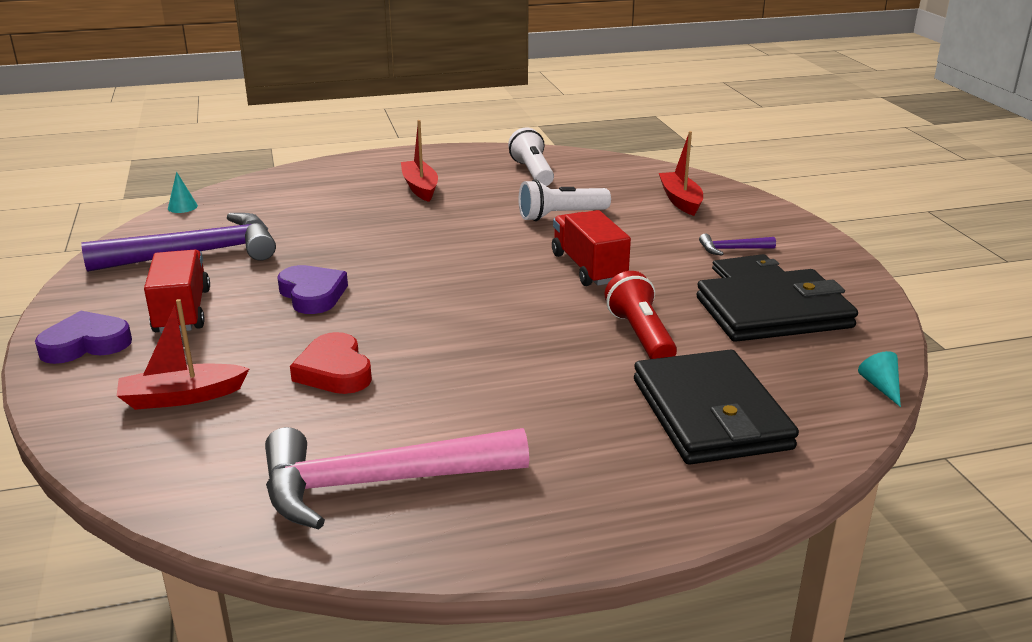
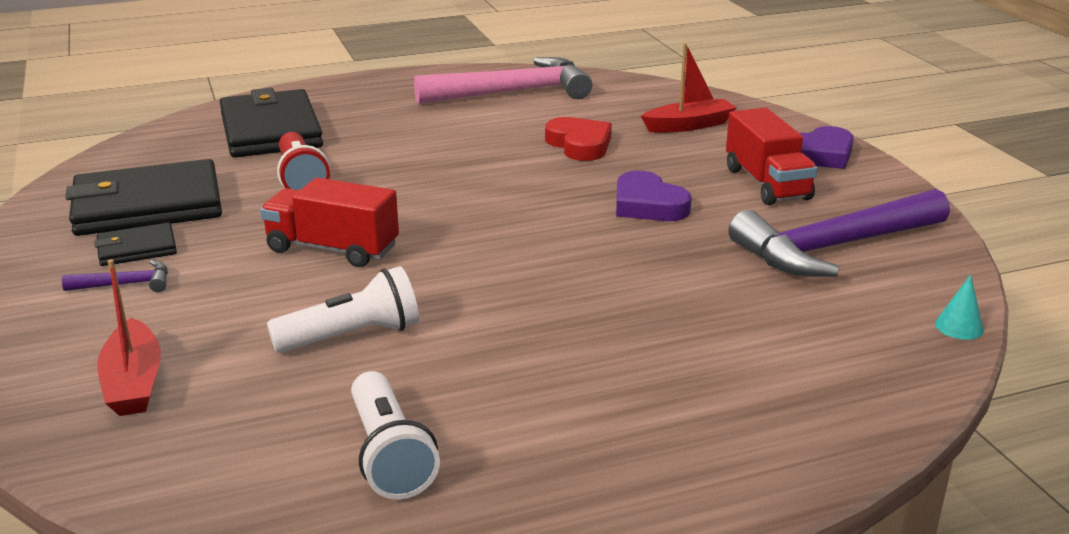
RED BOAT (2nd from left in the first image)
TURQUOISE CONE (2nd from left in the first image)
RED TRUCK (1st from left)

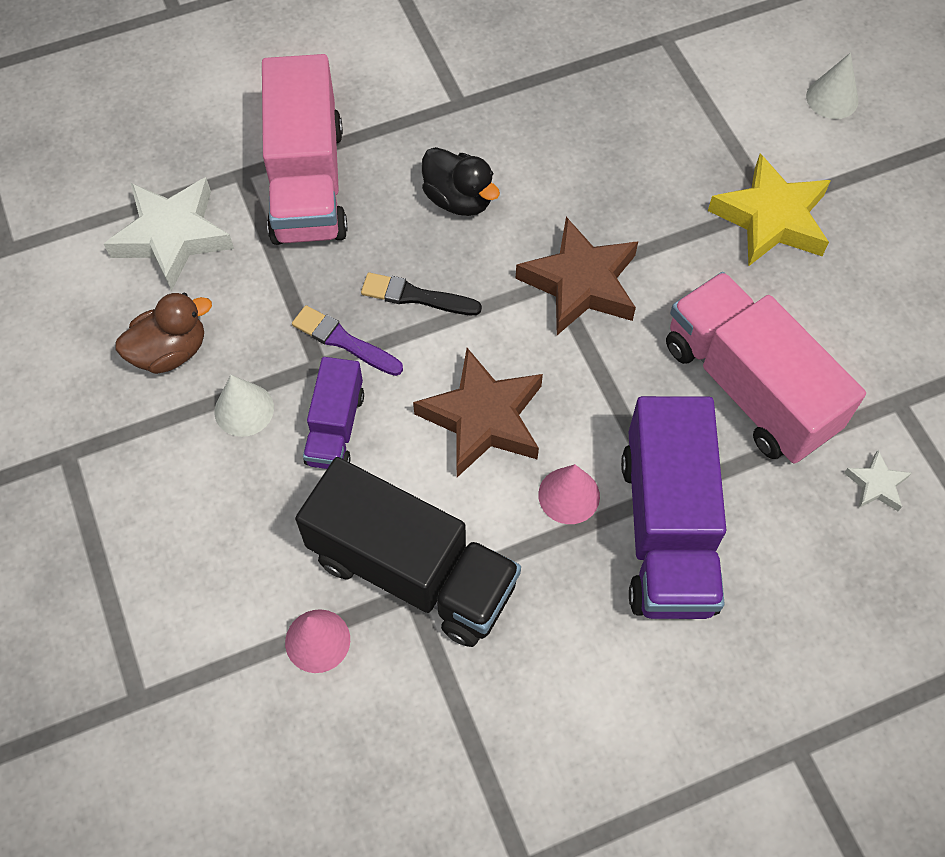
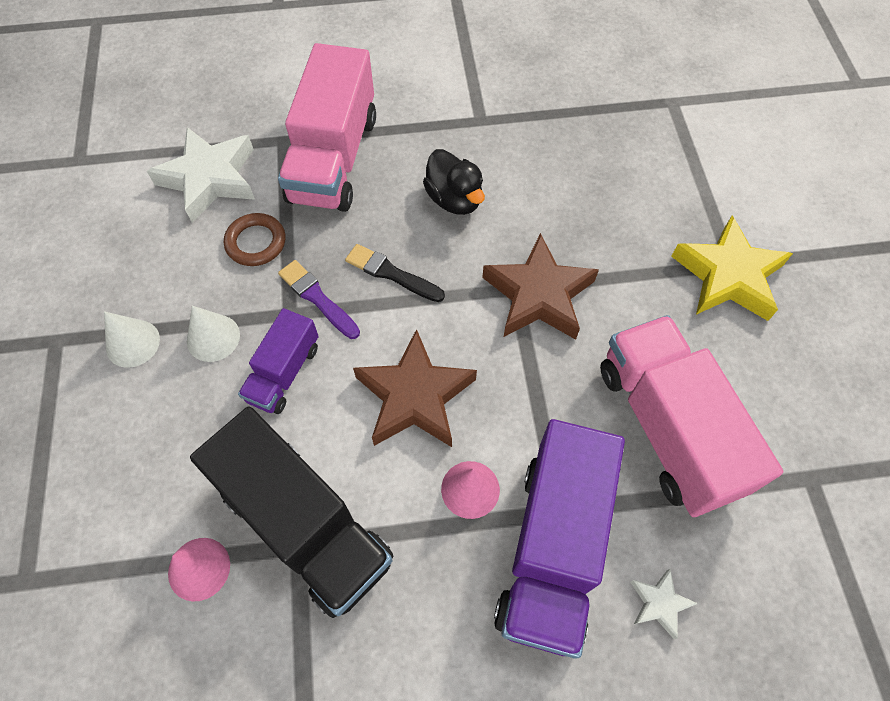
BROWN DUCK
BROWN RING
WHITE CONE (1st from left)
WHITE STAR (2nd from left)

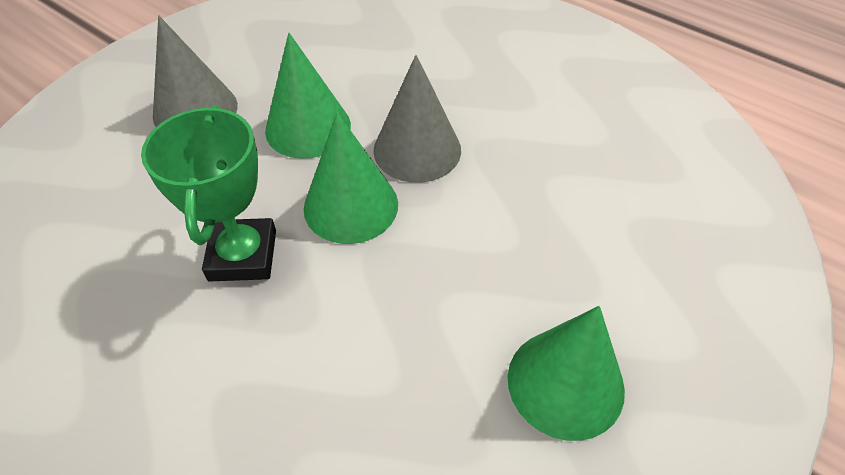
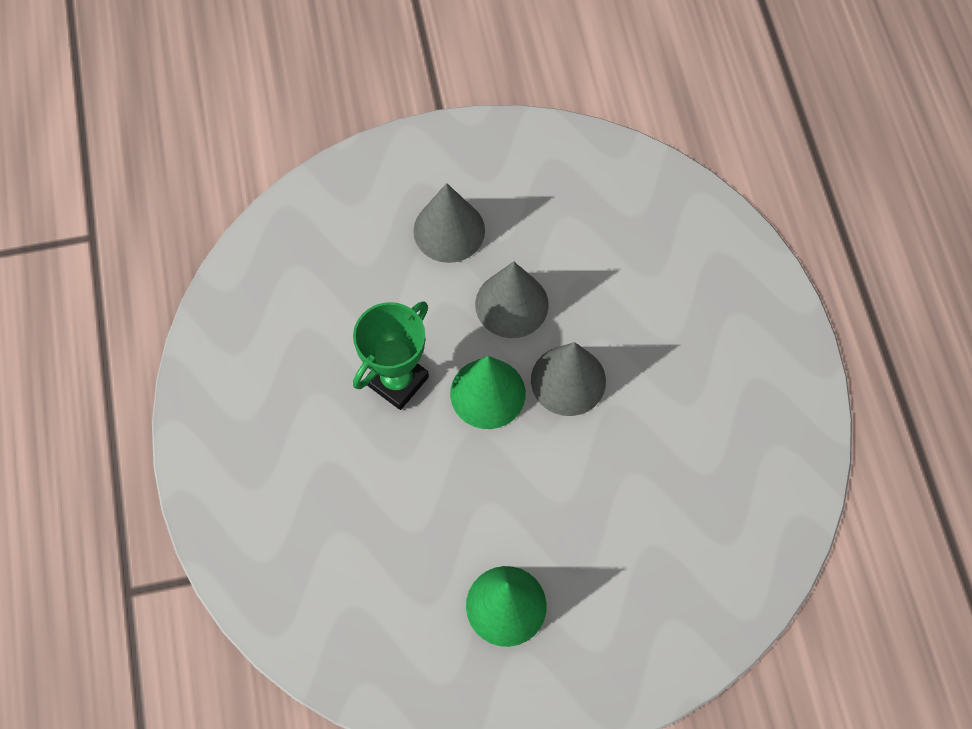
GREY CONE (2nd from left)

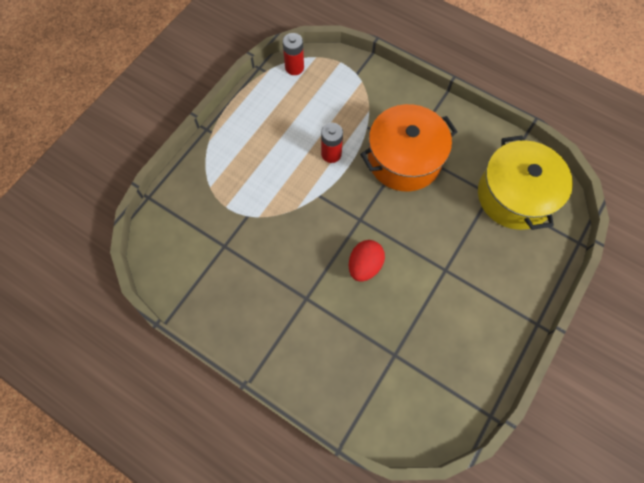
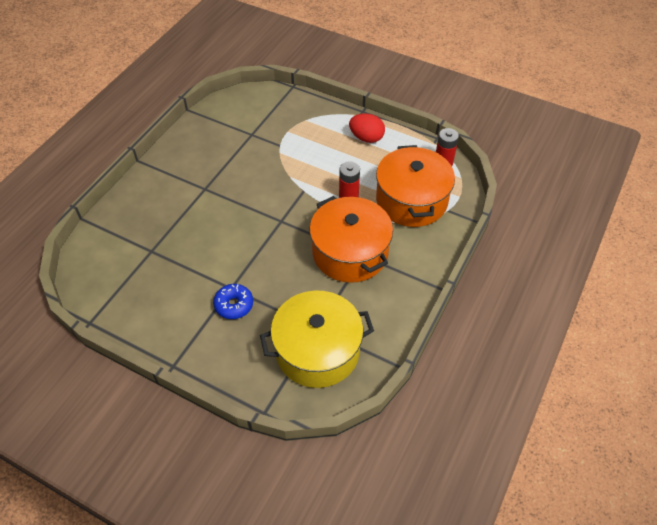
BLUE DONUT
ORANGE POT (2nd from left)
RED EGG

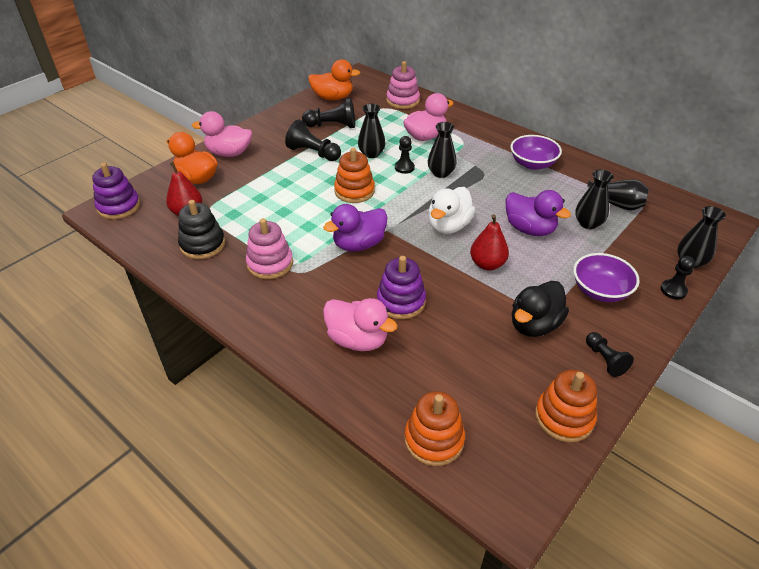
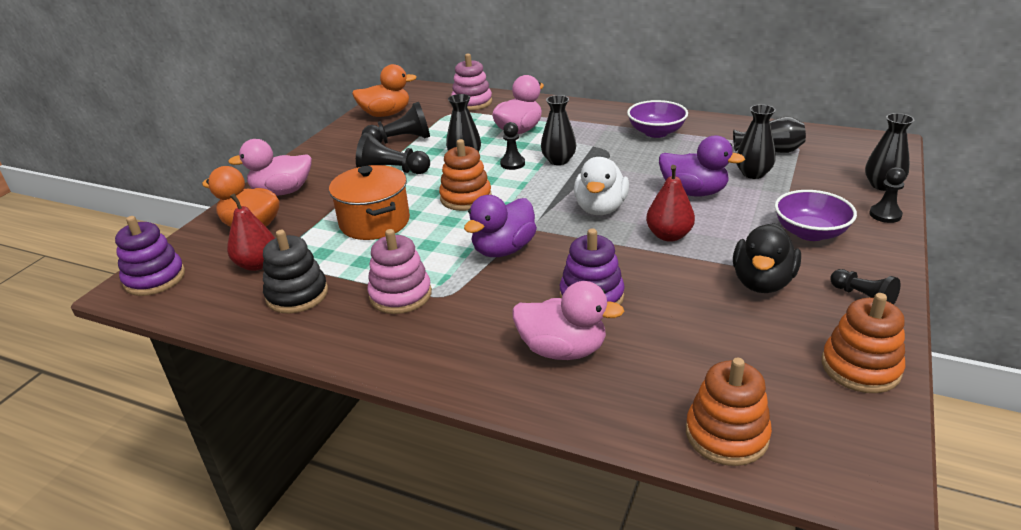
ORANGE POT

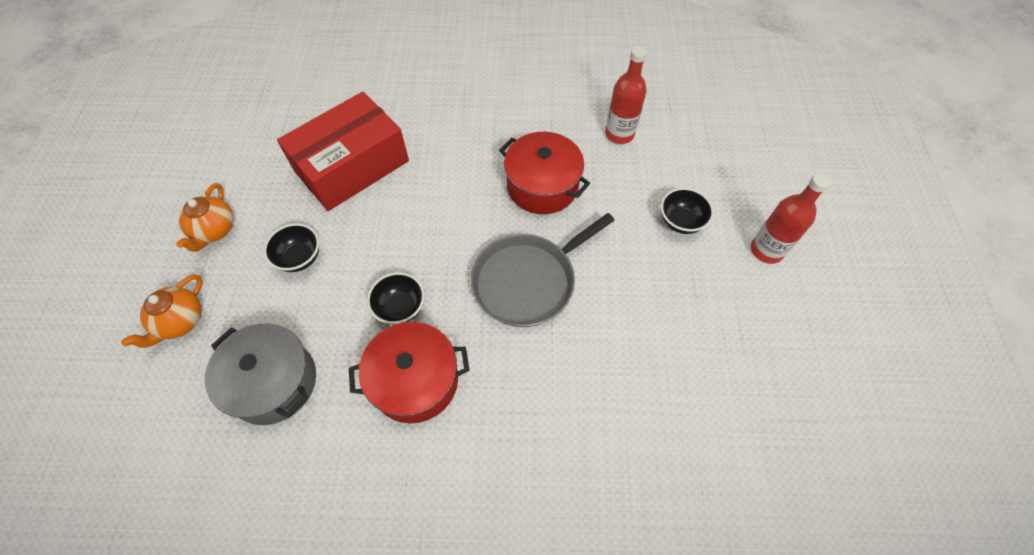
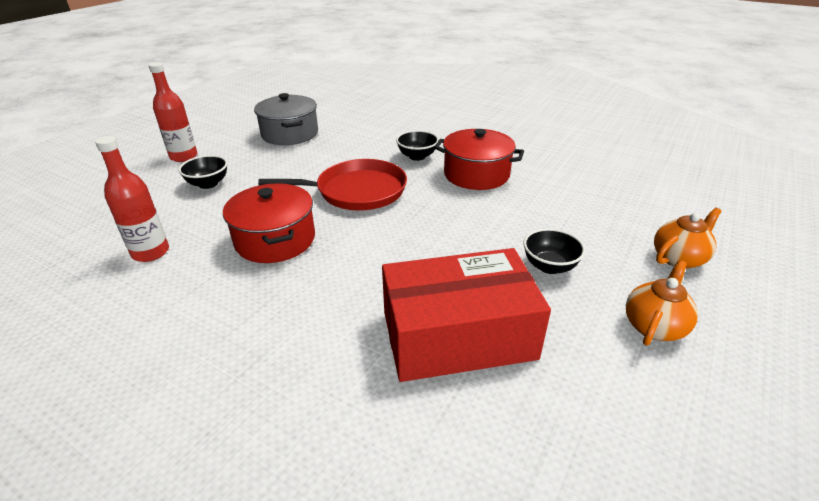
GREY POT
BLACK BOWL (2nd from left)
RED PAN

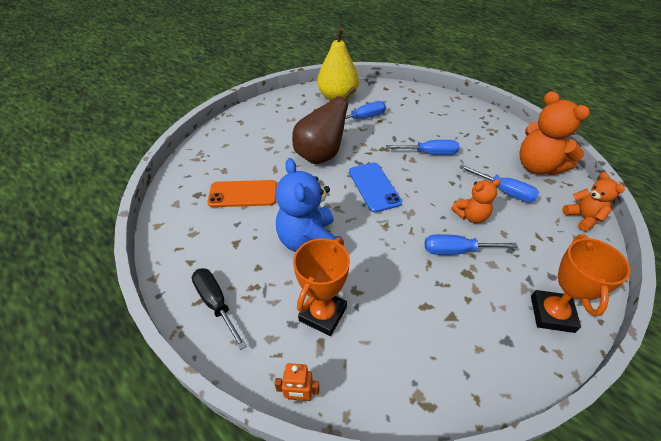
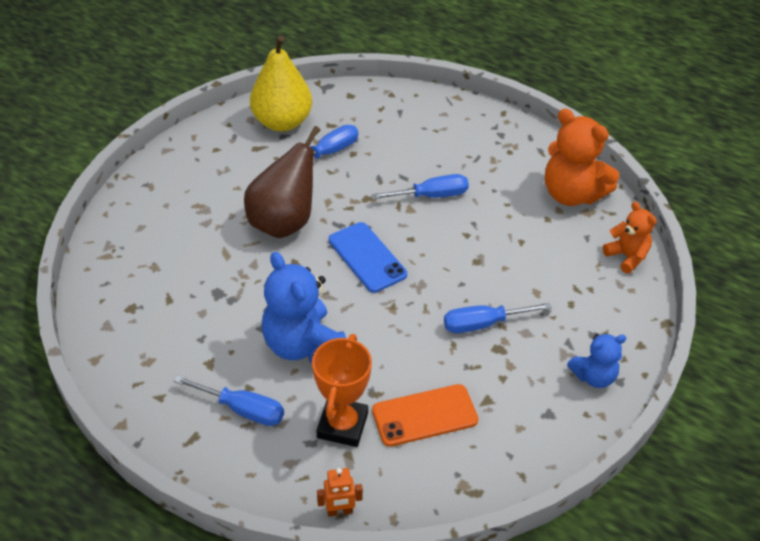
BLACK SCREWDRIVER
ORANGE TEDDY BEAR (1st from left in the first image)
ORANGE PHONE
BLUE SCREWDRIVER (1st from left)
BLUE TEDDY BEAR (2nd from left)

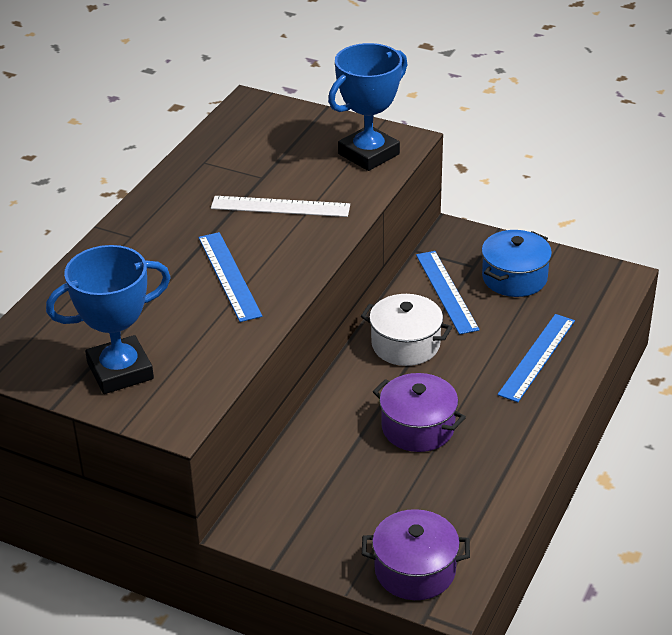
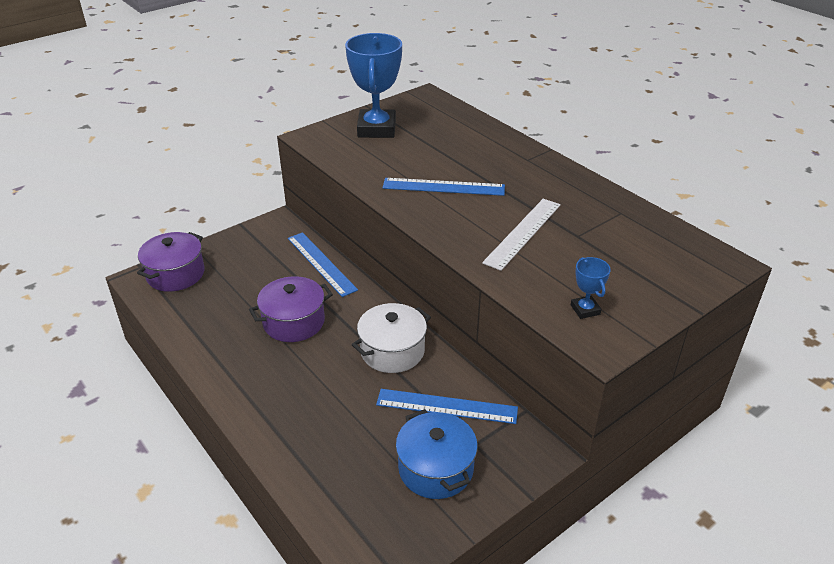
BLUE RULER (1st from left)
BLUE TROPHY (2nd from left)

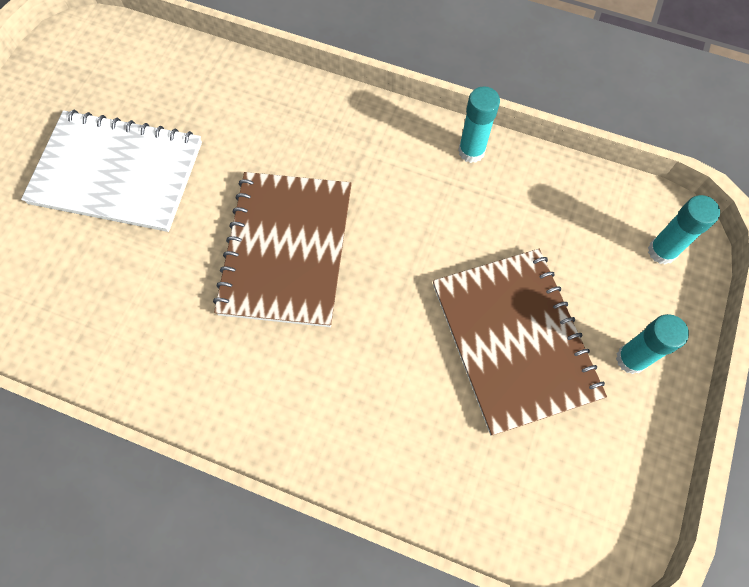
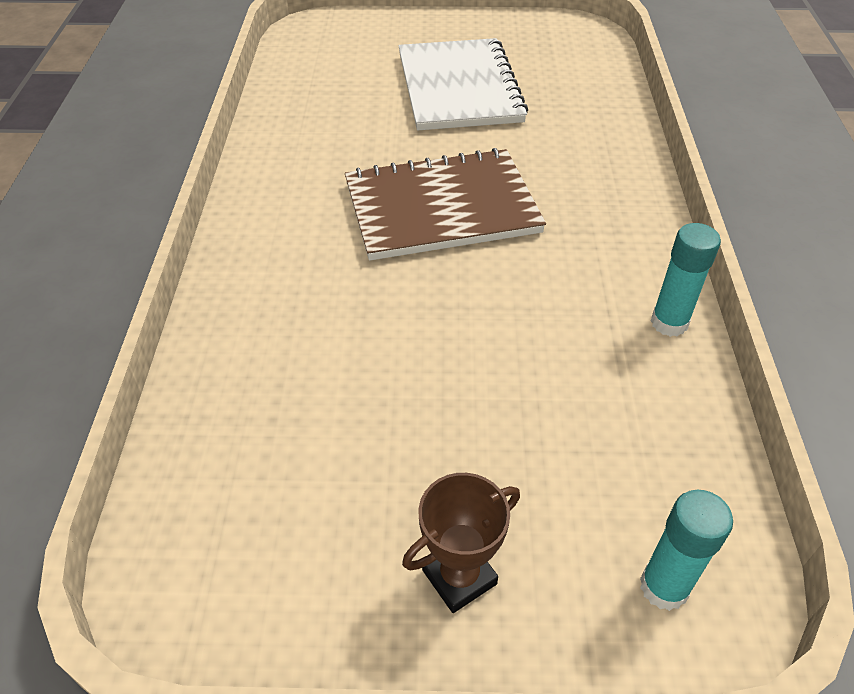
BROWN NOTEBOOK (2nd from left in the first image)
BROWN TROPHY

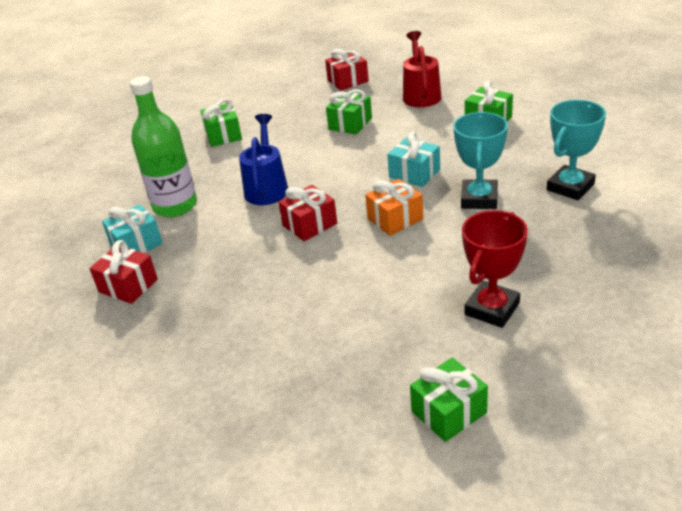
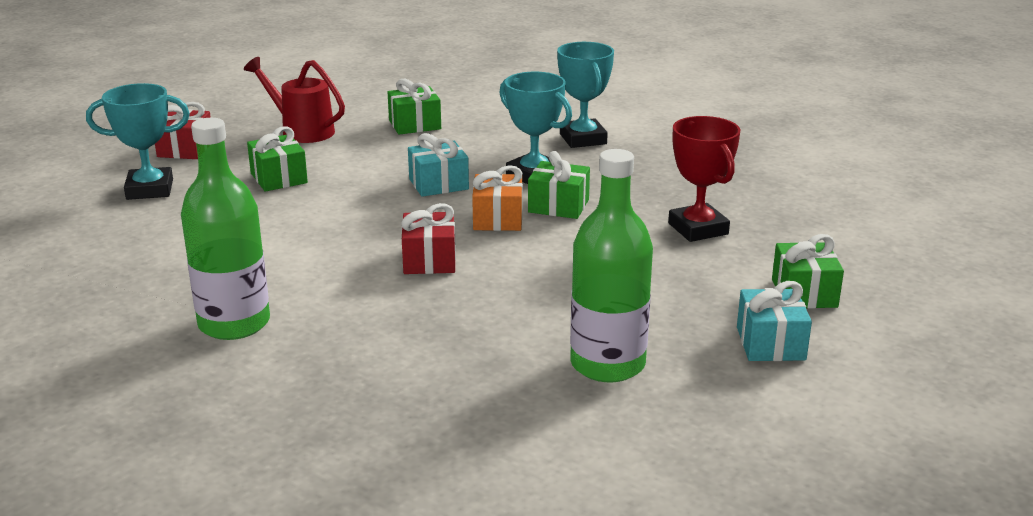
RED GIFT (1st from left in the first image)
BLUE WATERING CAN
TURQUOISE TROPHY (1st from left)
GREEN BOTTLE (2nd from left)
TURQUOISE GIFT (2nd from left)
GREEN GIFT (3rd from left)

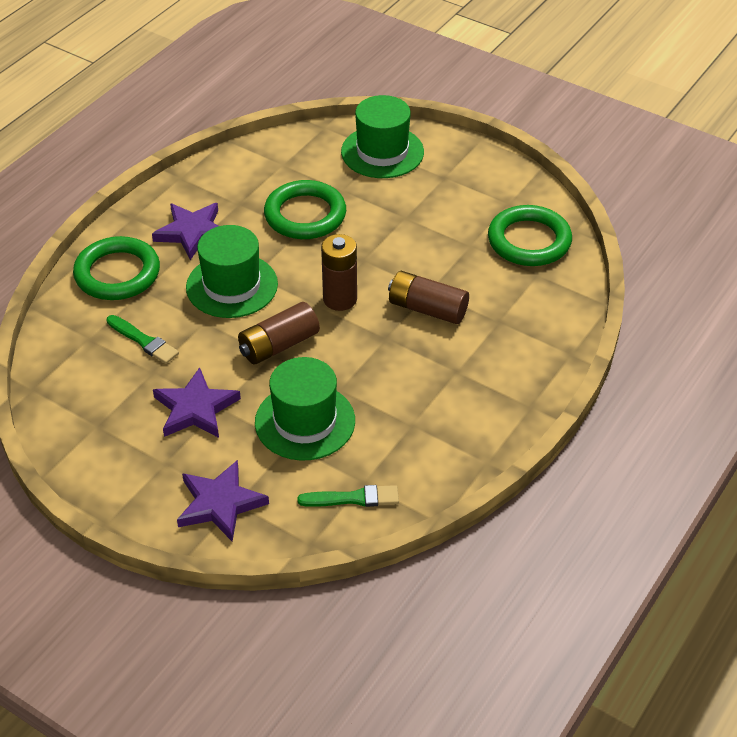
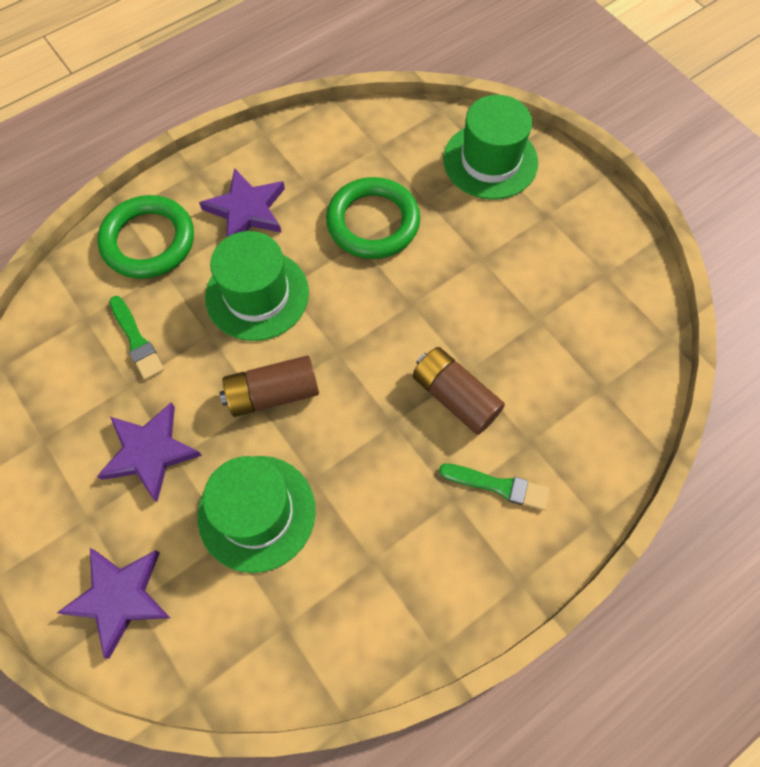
BROWN BATTERY (2nd from left in the first image)
GREEN RING (3rd from left in the first image)
GREEN BRUSH (2nd from left)

